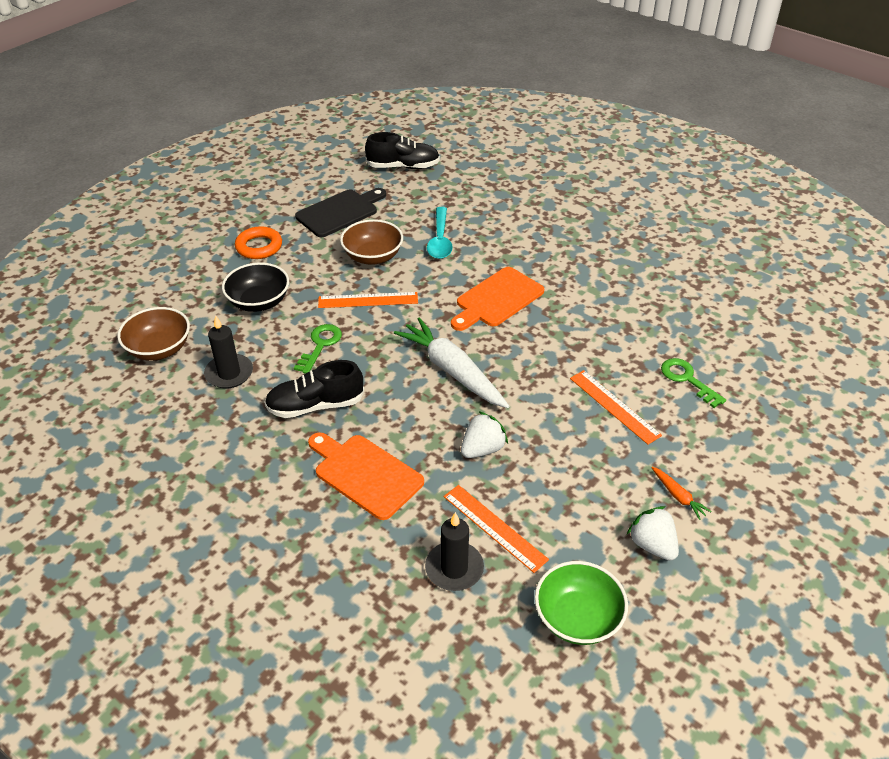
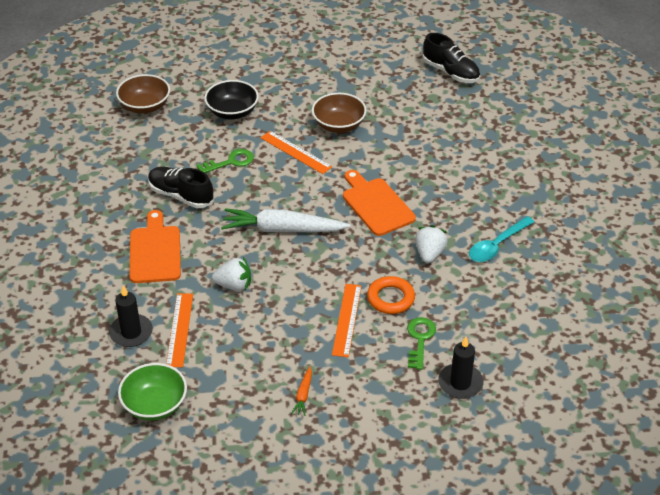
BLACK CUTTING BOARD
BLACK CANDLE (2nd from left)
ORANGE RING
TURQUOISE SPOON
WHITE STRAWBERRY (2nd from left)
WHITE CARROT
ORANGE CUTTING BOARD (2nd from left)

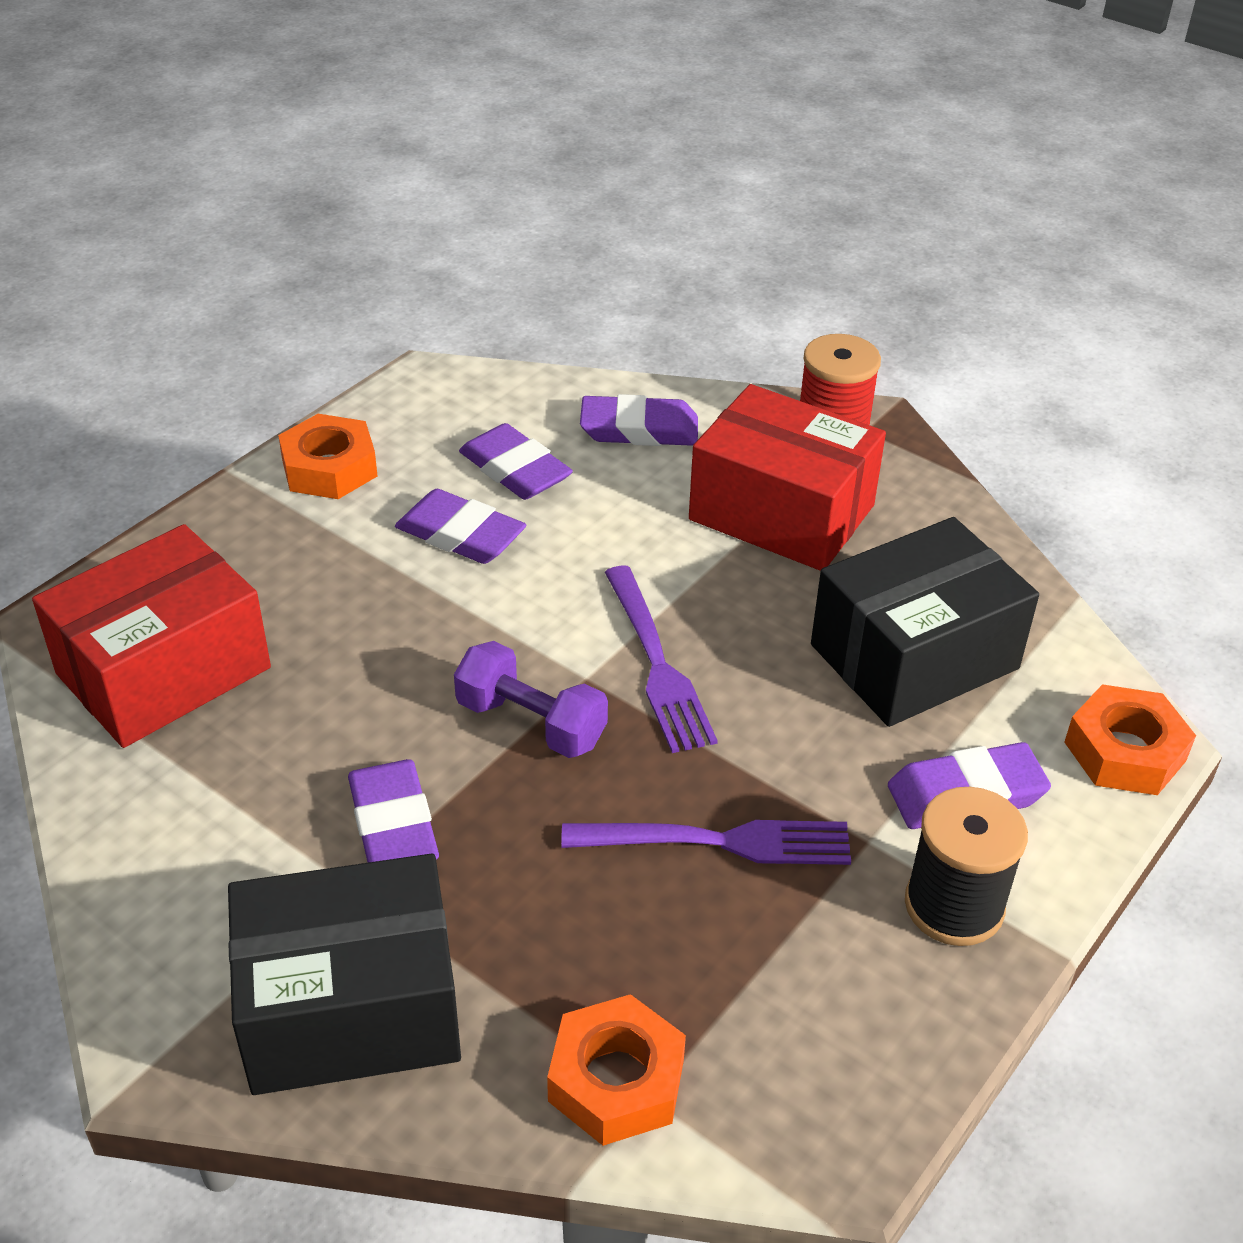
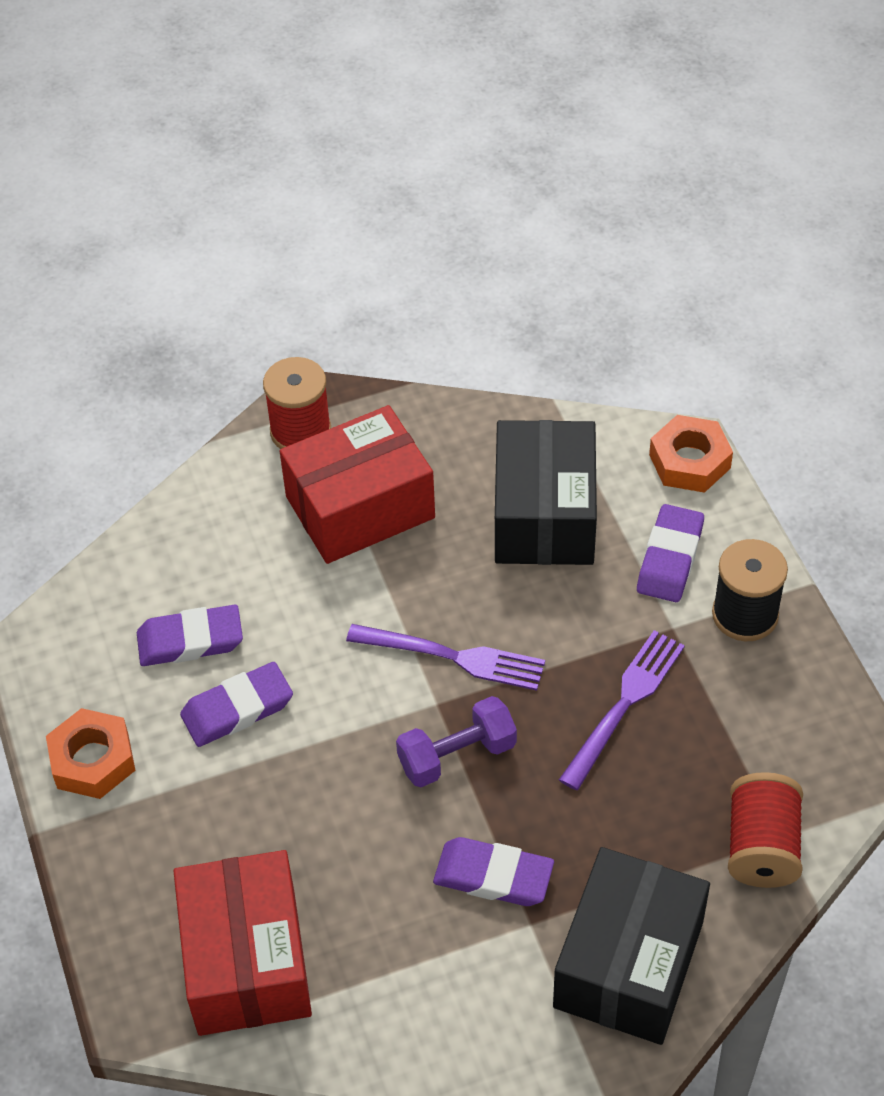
PURPLE ERASER (4th from left in the first image)
RED SPOOL (2nd from left)

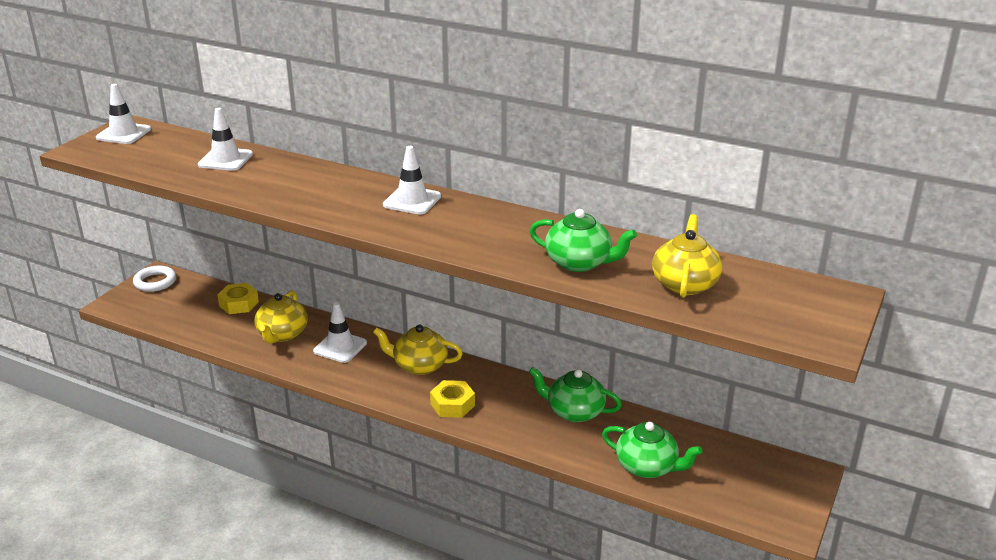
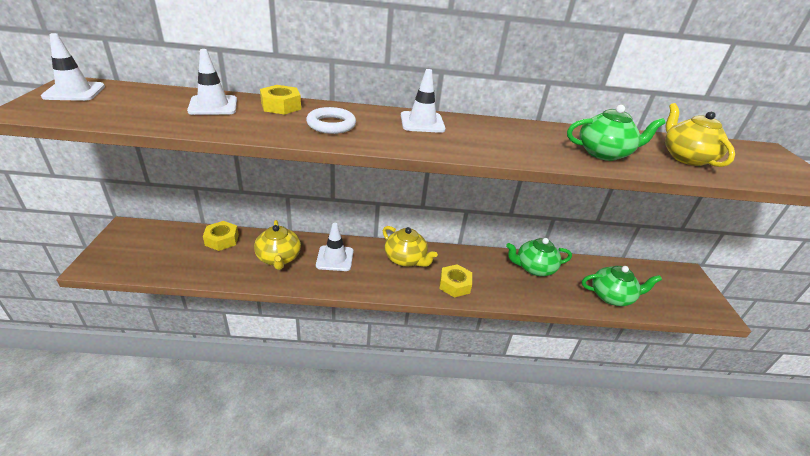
YELLOW NUT (2nd from left)
WHITE RING
YELLOW TEAPOT (2nd from left)

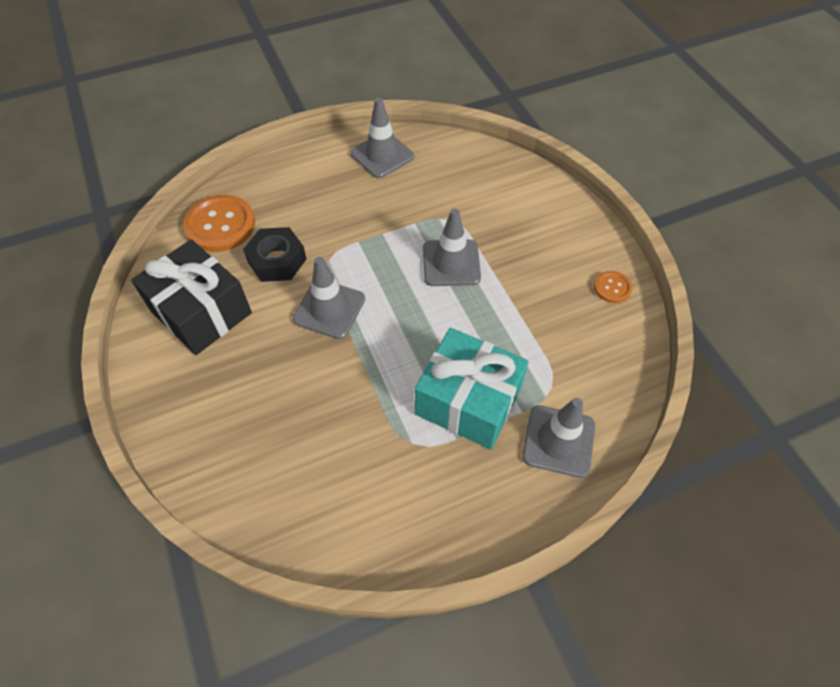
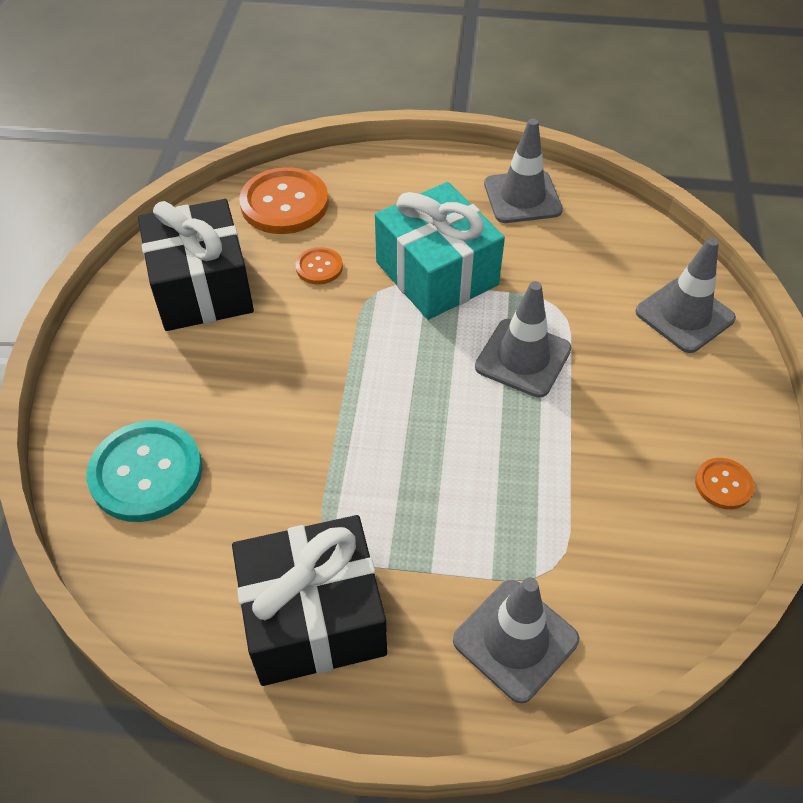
TURQUOISE BUTTON
BLACK GIFT (2nd from left)
GREY TRAFFIC CONE (4th from left)
TURQUOISE GIFT
ORANGE BUTTON (2nd from left)

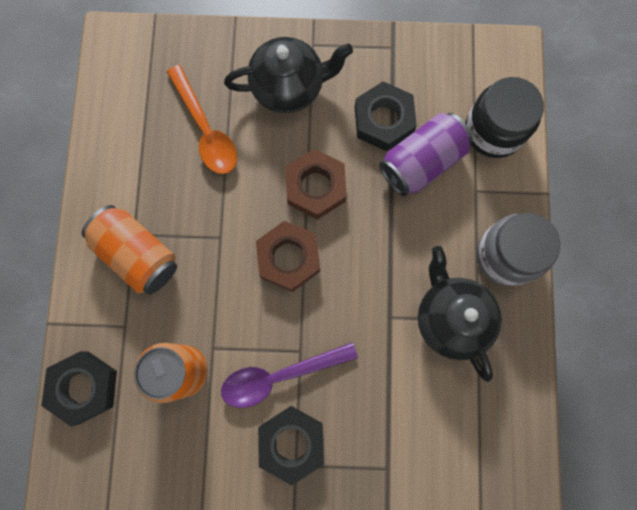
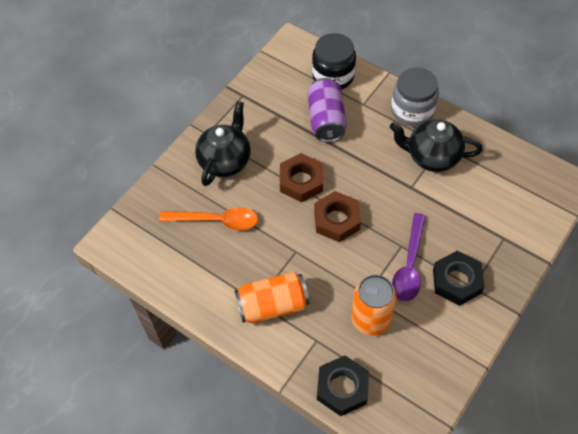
BLACK NUT (3rd from left in the first image)

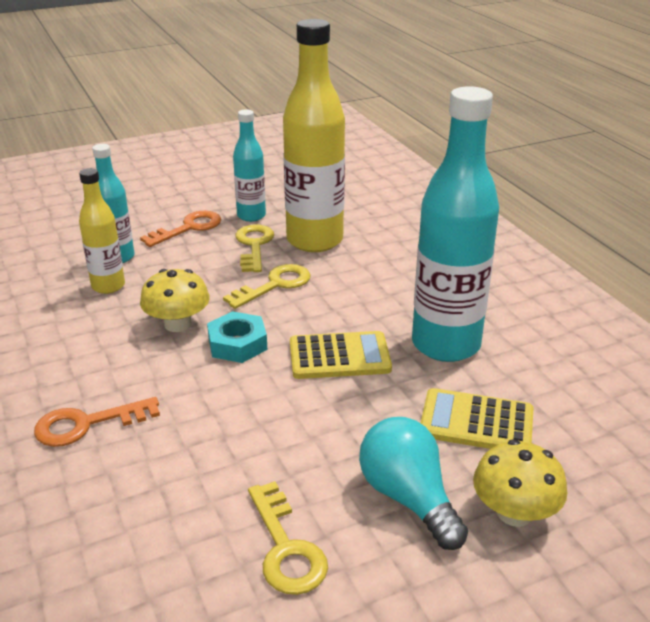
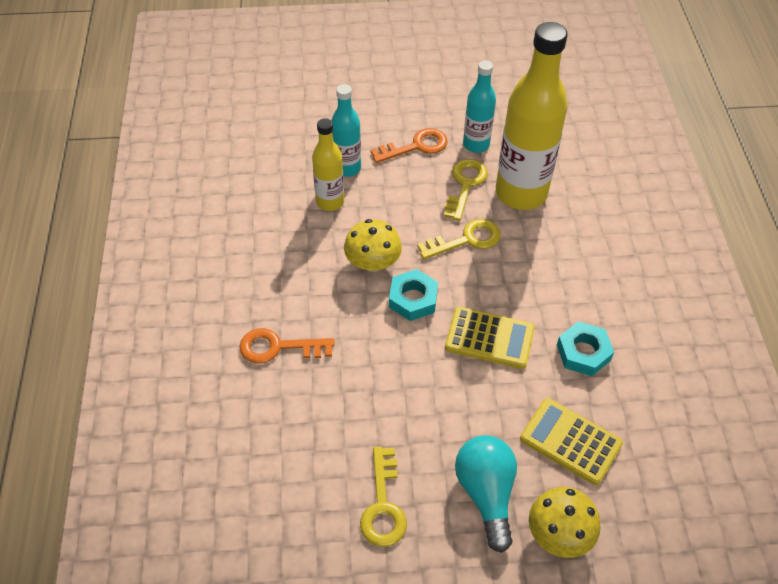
TURQUOISE NUT (2nd from left)

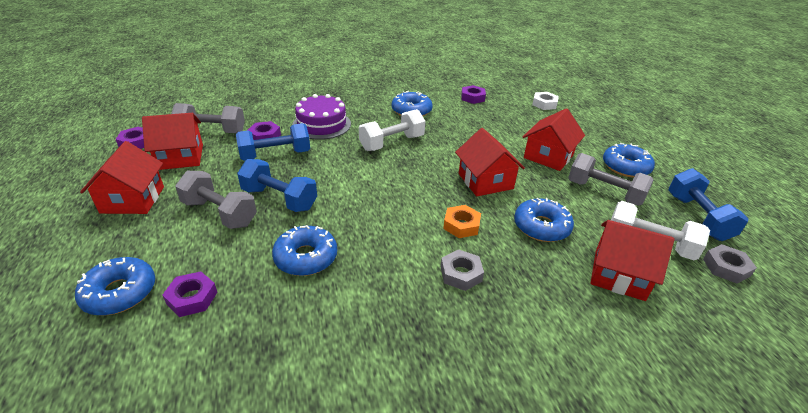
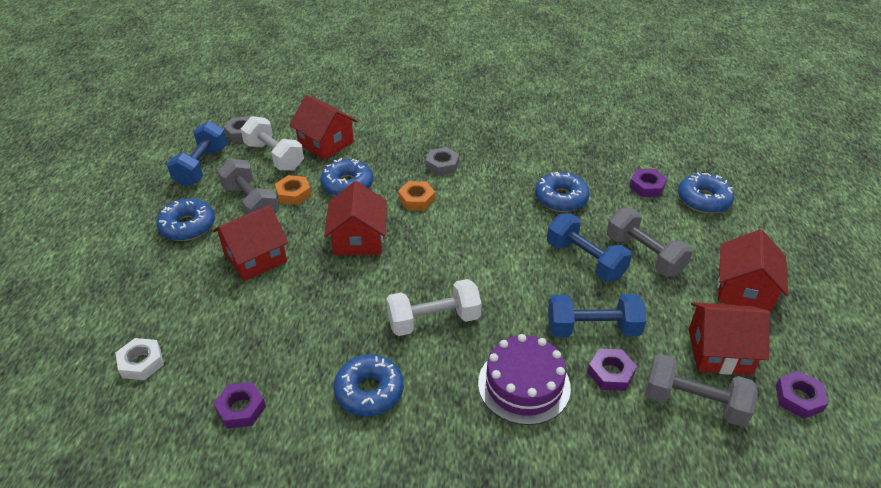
ORANGE NUT (1st from left)

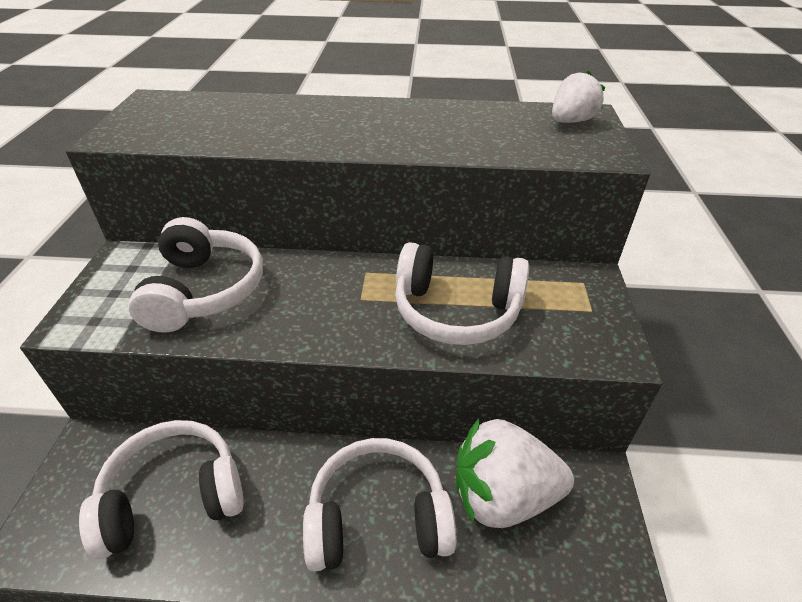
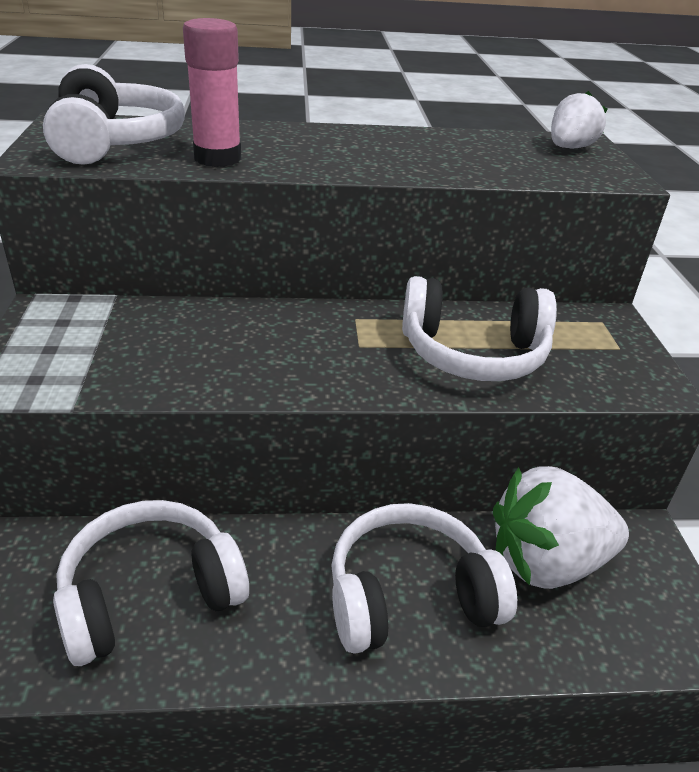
PINK GLUE STICK
WHITE HEADPHONES (1st from left)

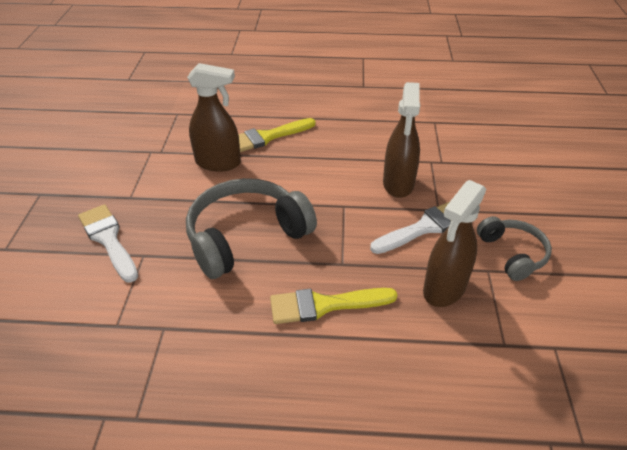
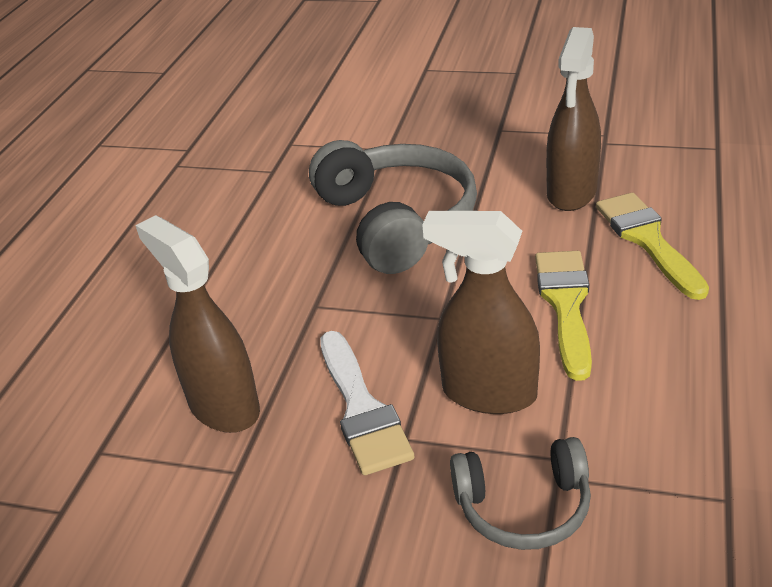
WHITE BRUSH (1st from left in the first image)
YELLOW BRUSH (1st from left)
GREY HEADPHONES (2nd from left)

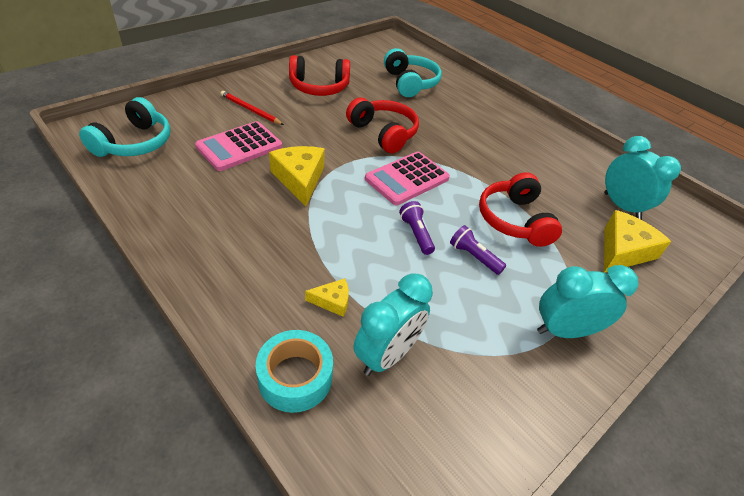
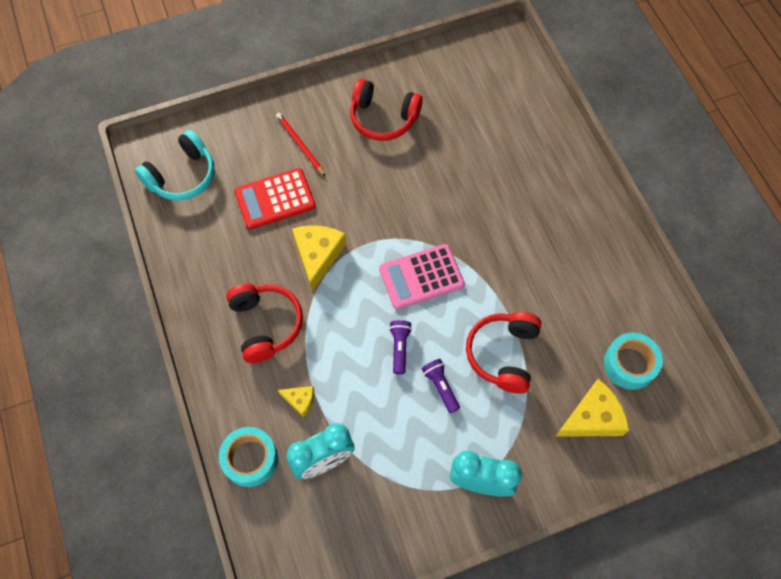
TURQUOISE HEADPHONES (2nd from left in the first image)
RED HEADPHONES (1st from left)
TURQUOISE TAPE (2nd from left)
RED CALCULATOR

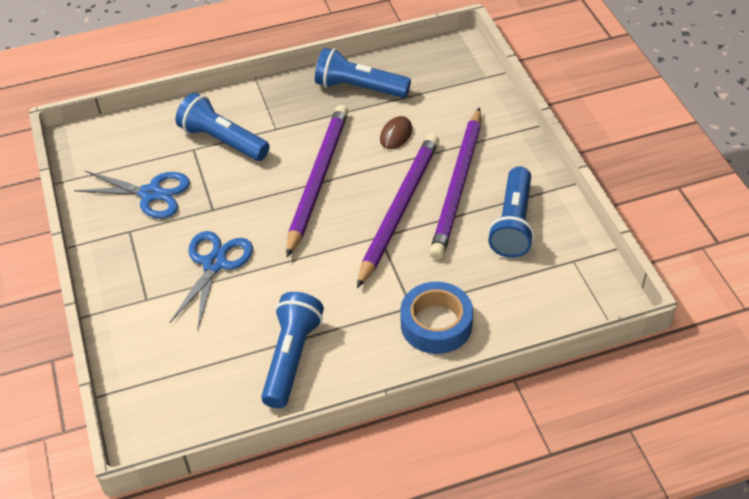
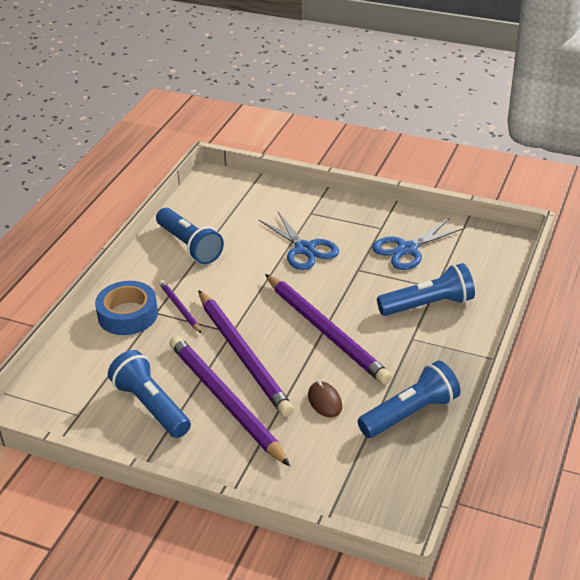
PURPLE PENCIL (1st from left)

